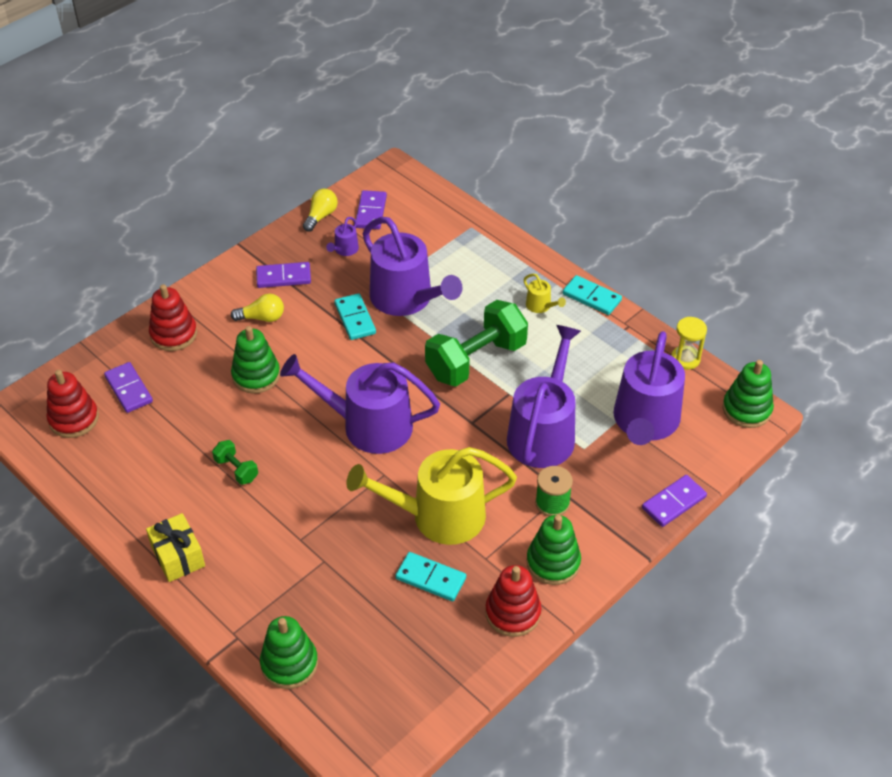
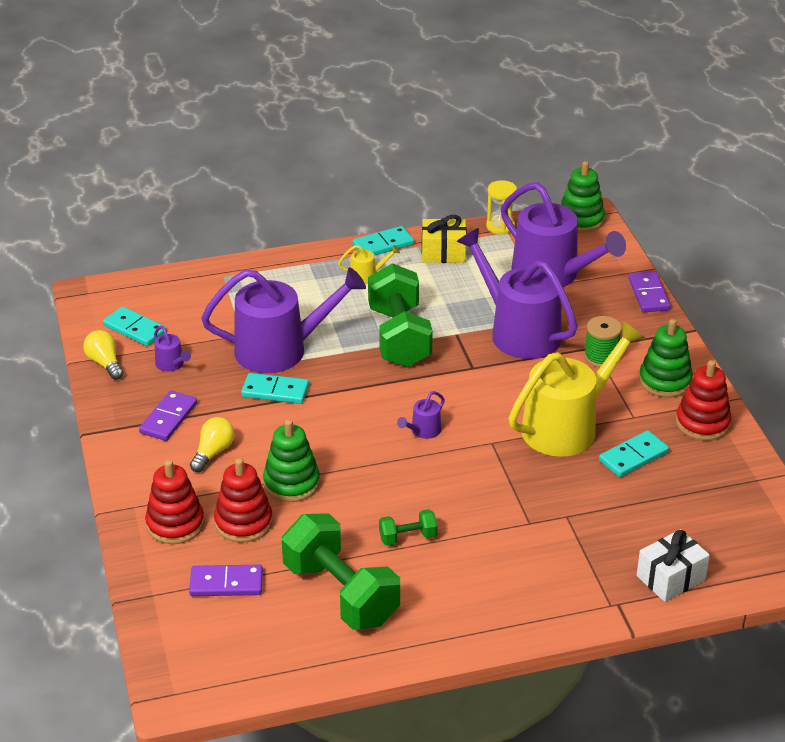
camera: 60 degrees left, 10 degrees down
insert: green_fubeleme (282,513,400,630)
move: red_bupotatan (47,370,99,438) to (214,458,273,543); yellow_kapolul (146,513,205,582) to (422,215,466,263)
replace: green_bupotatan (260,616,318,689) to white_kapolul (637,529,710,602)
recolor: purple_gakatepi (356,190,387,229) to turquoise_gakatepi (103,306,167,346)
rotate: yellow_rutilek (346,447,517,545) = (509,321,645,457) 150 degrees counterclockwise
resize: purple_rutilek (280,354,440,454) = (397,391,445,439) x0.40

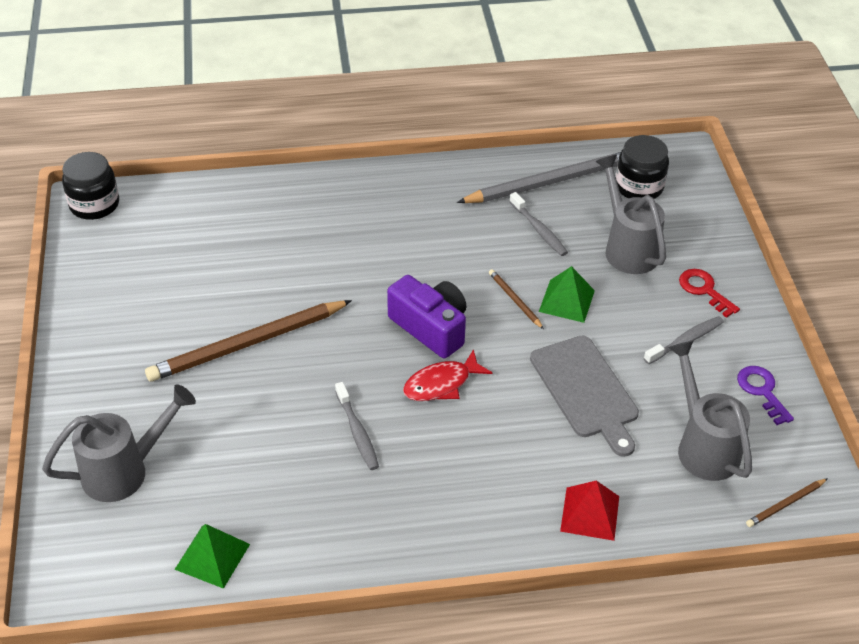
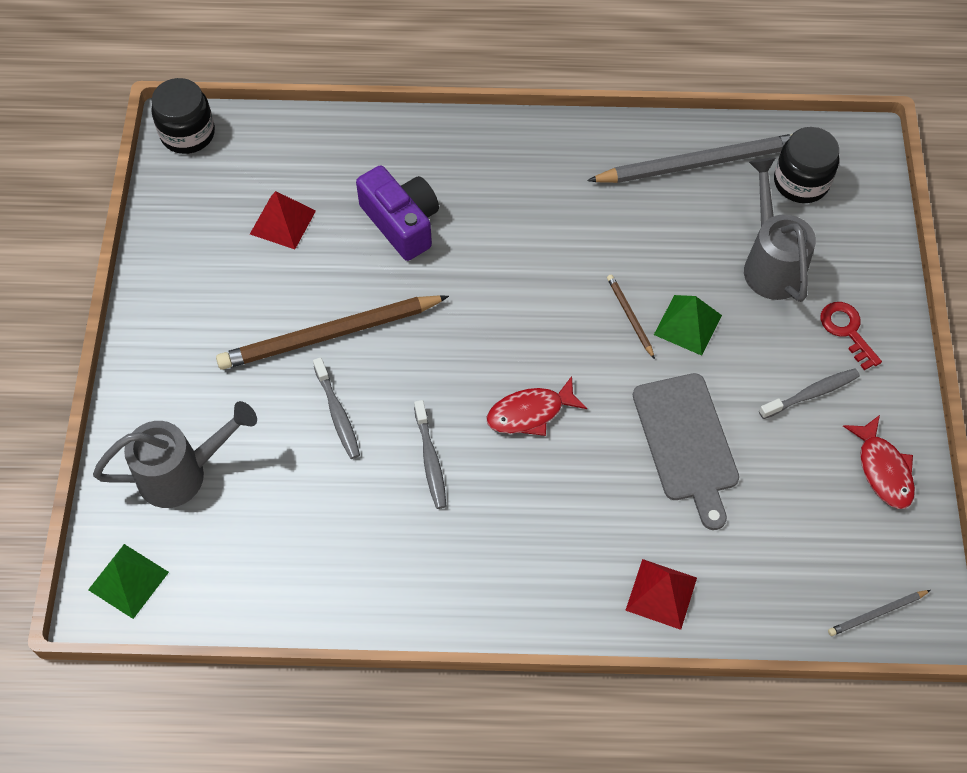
camera: 10 degrees right, 15 degrees up
delete: grey_rutilek (668,341,752,481)
insert: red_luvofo (250,191,316,249)
move: green_luvofo (174,524,250,589) to (88,544,169,619); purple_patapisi (387,275,466,358) to (356,165,439,261); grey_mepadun (509,192,568,256) to (313,357,360,459)
replace: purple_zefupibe (737,366,794,425) to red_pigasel (843,415,915,509)
recolor: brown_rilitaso (746,478,828,527) to grey_rilitaso (828,590,931,636)

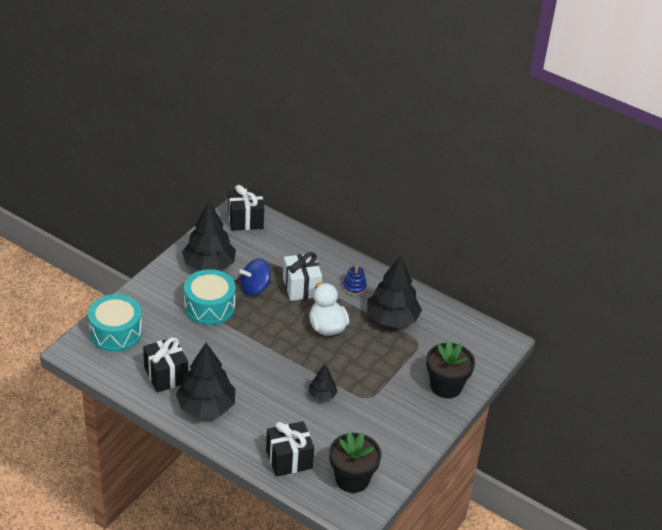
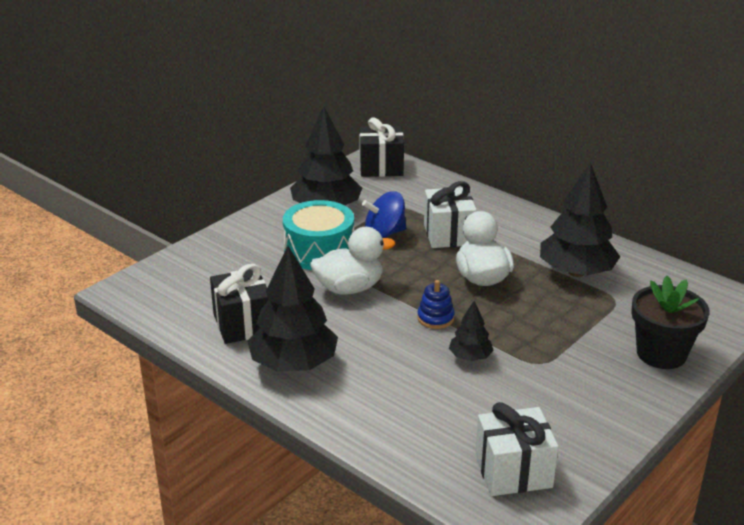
camera: 10 degrees right, 10 degrees down
delete: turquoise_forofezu (88,294,142,352); black_kapolul (266,421,314,477)
insert: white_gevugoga (310,227,395,295)
move: blue_bupotatan (343,265,367,295) to (417,280,455,329)
replace: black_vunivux (329,432,382,493) to white_kapolul (475,402,559,496)

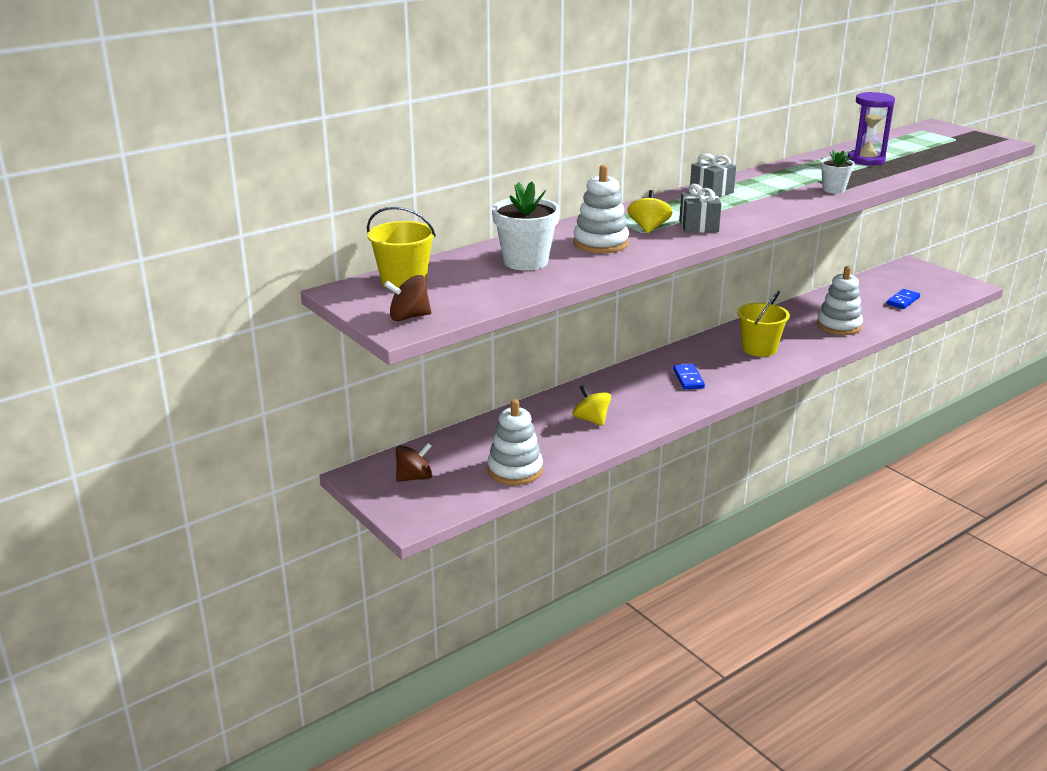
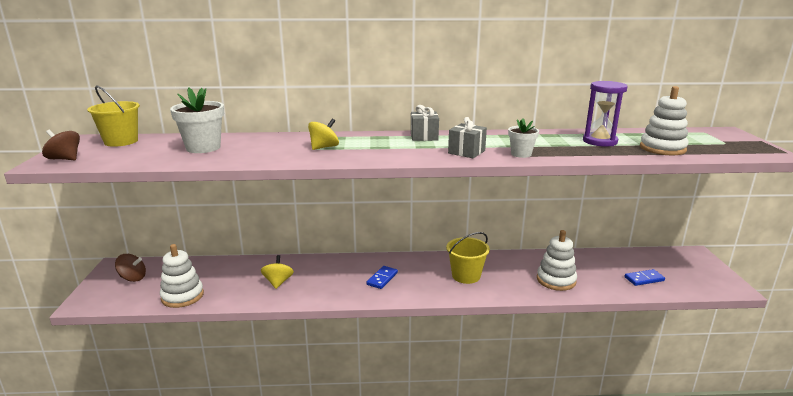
camera: 35 degrees right, 5 degrees down
move: white_bupotatan (573,165,629,253) to (640,86,688,155); grey_kapolul (679,184,722,233) to (448,117,487,158)

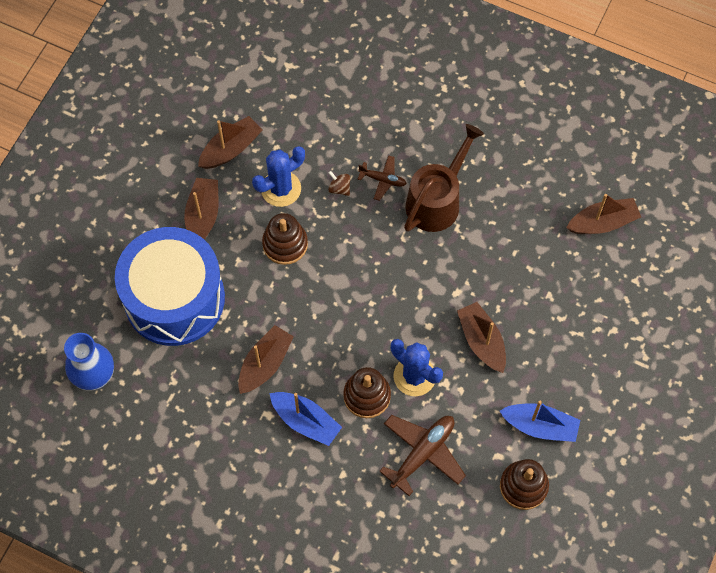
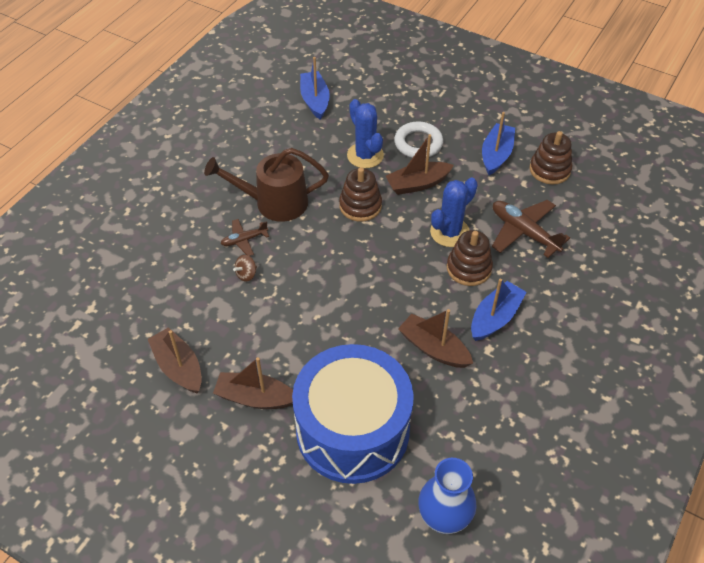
camera: 85 degrees left, 15 degrees down
insert: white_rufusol (394,122,443,158)
move: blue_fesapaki (252,146,305,207) to (347,99,384,168); brown_bupotatan (262,213,308,265) to (339,167,382,222)
recolor: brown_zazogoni (566,194,641,234) to blue_zazogoni (300,57,330,120)
rotate: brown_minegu (358,155,407,201) = (221,219,269,256) 135 degrees counterclockwise; brown_rutilek (404,124,484,232) = (204,148,329,222) 45 degrees counterclockwise

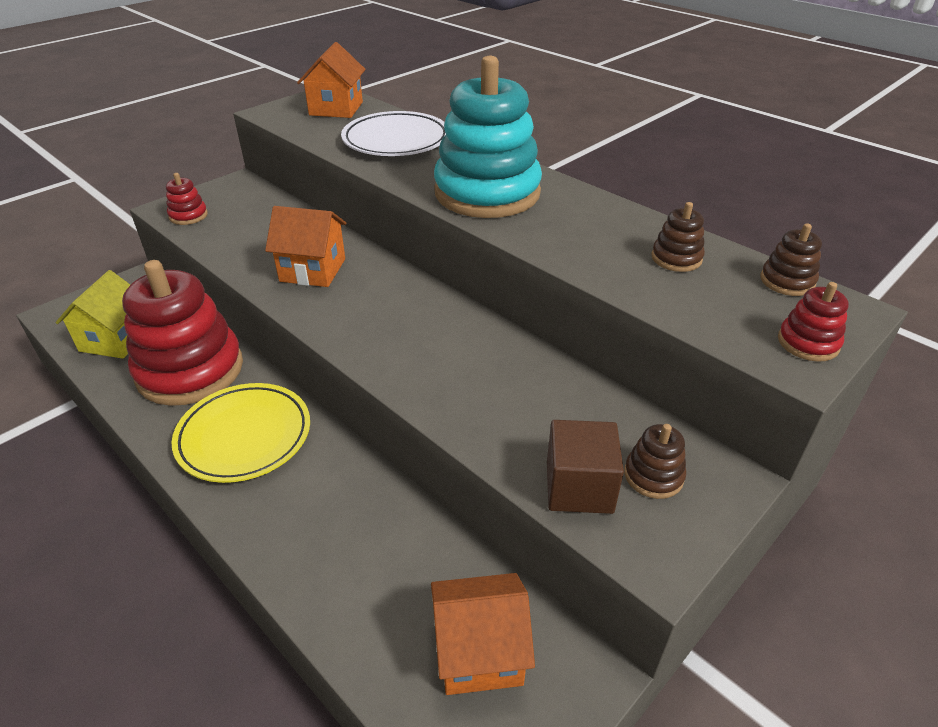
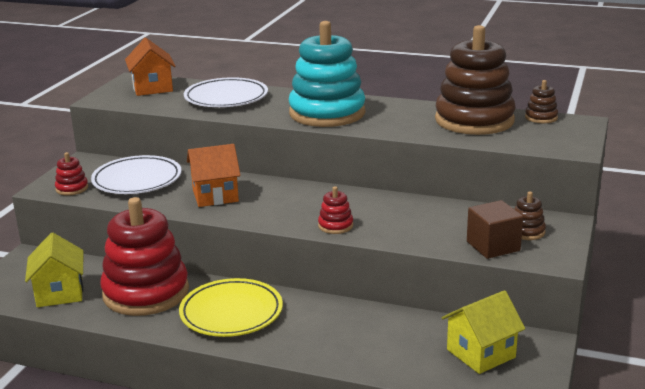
camera: 25 degrees left, 15 degrees down
insert: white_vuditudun (91,155,182,194)
move: red_bupotatan (778,282,849,362) to (318,187,353,234)
recolor: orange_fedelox (431,573,535,695) to yellow_fedelox (442,290,525,374)
resize: brown_bupotatan (651,202,705,272) = (435,25,516,135) x2.45

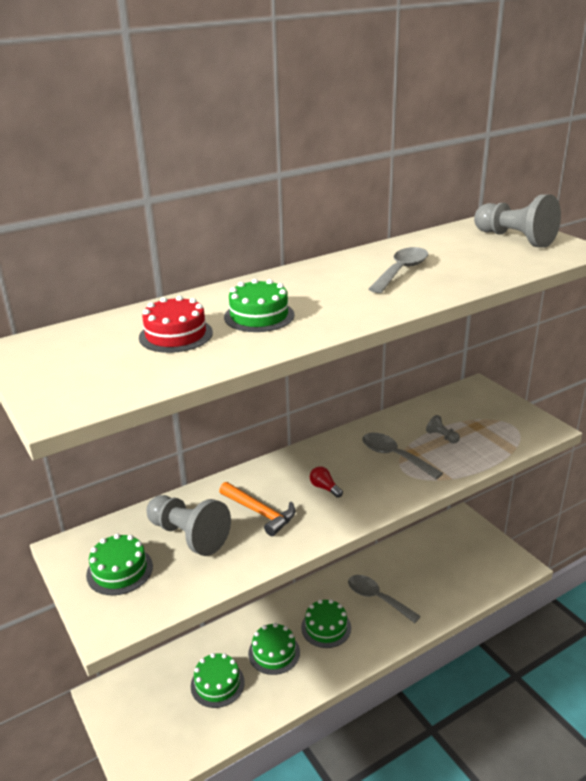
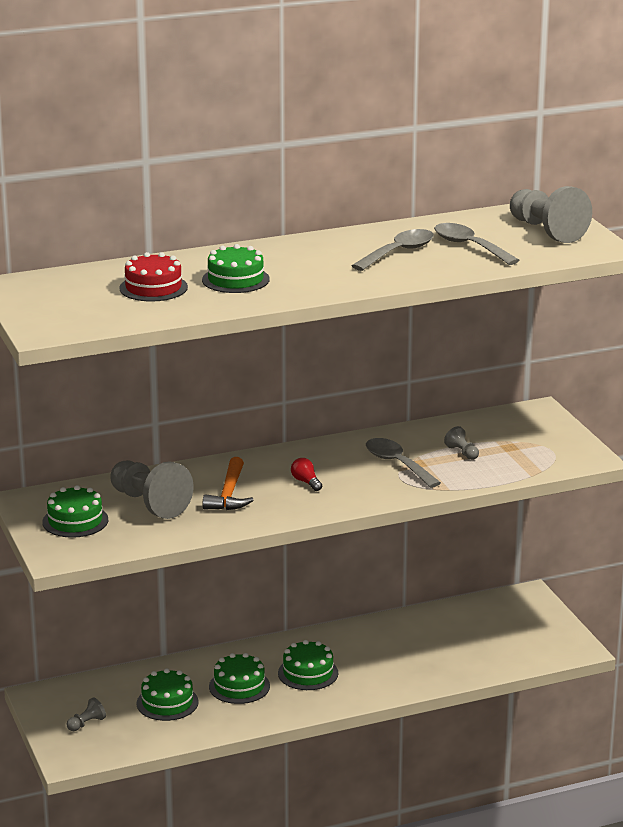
camera: 10 degrees right, 5 degrees down
insert: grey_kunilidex (67,697,106,731)
move: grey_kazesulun (348,575,421,623) to (434,223,520,265)
rotate: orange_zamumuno (219,482,295,536) = (203,457,253,510) 45 degrees clockwise

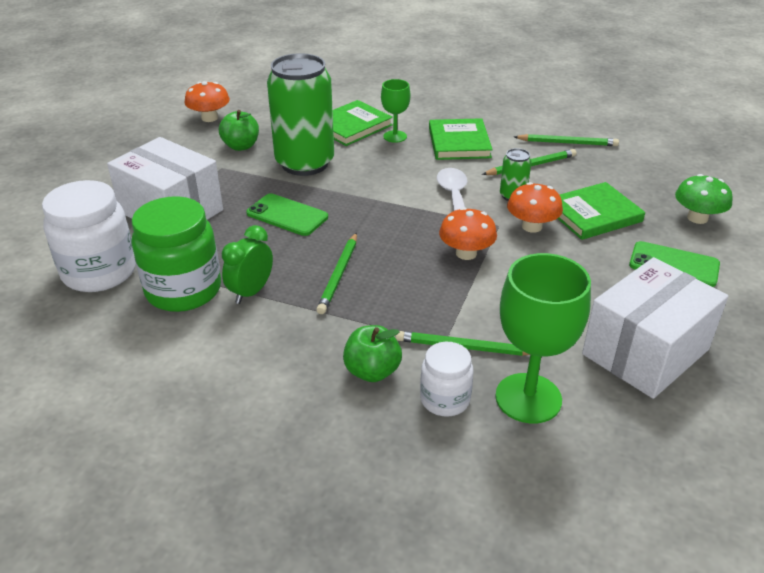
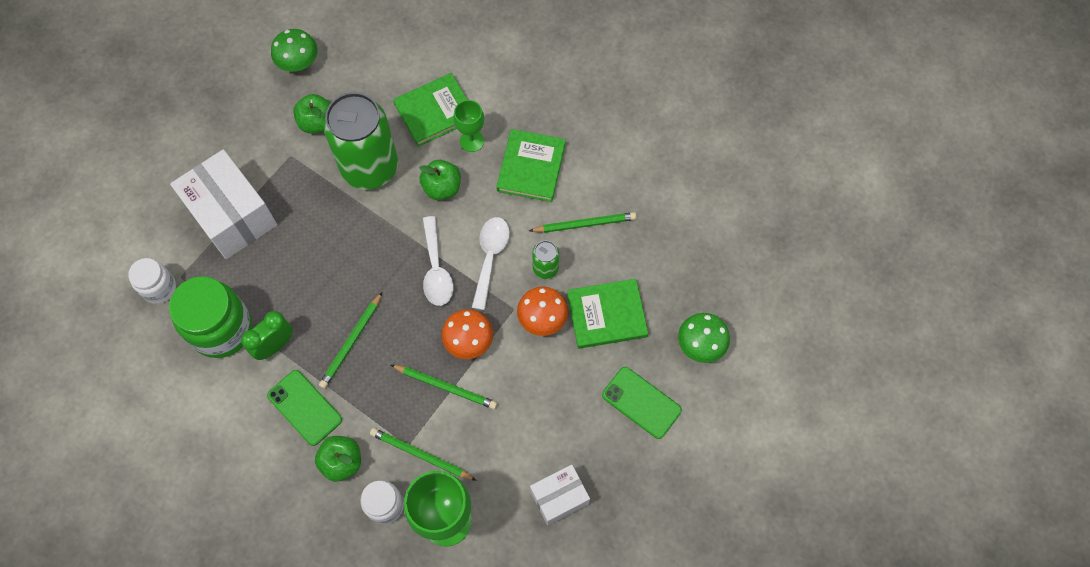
camera: 15 degrees right, 30 degrees up
insert: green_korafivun (419,160,461,200); white_kazesulun (423,216,453,306)
move: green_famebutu (246,193,328,236) to (267,370,342,446); green_rilitaso (514,134,619,146) to (391,365,497,409)
recolor: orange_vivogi (185,81,230,122) to green_vivogi (271,29,318,72)
resize: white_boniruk (42,180,136,292) = (128,258,176,304) x0.56; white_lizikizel (582,257,728,399) = (530,464,590,525) x0.57

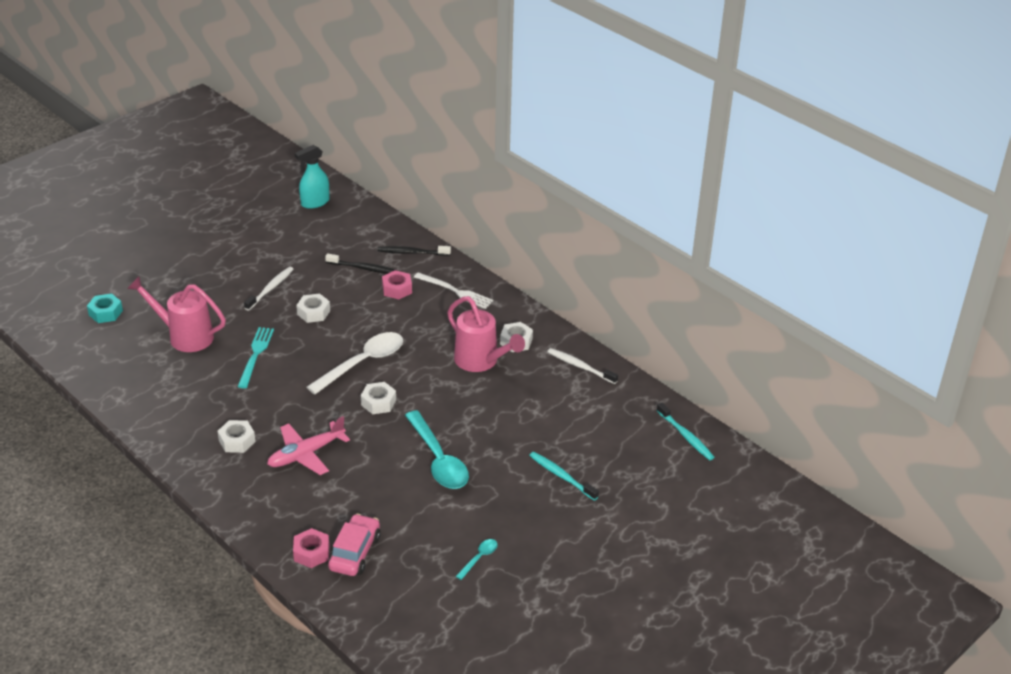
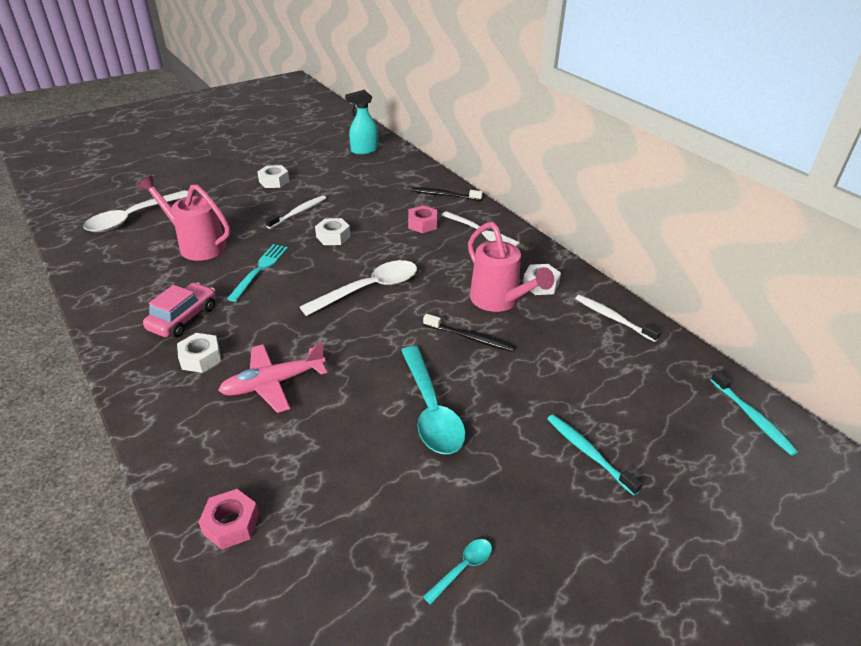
camera: 10 degrees right, 0 degrees up
move: black_mepadun (325,253,398,274) to (423,314,516,352); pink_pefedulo (328,514,381,576) to (143,283,216,338); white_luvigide (361,382,396,414) to (257,165,289,188)
replace: turquoise_luvigide (87,294,123,323) to white_kazesulun (83,190,188,232)

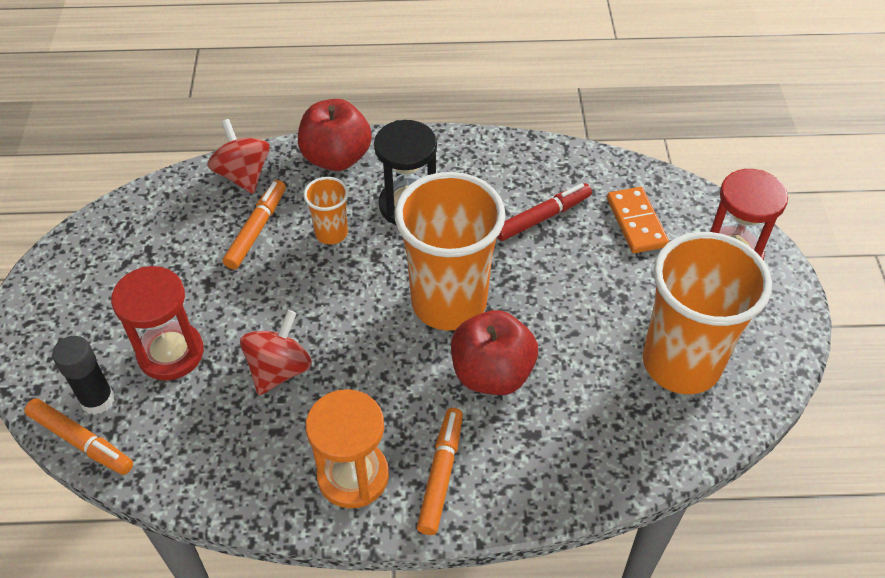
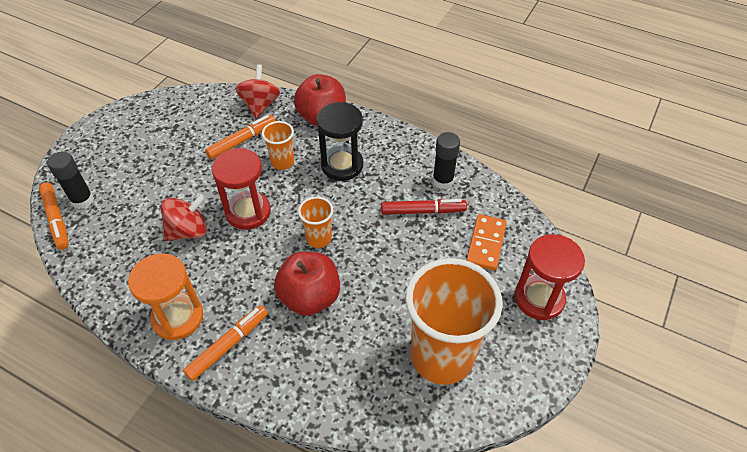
camera: 30 degrees right, 0 degrees up
insert: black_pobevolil (432,132,460,189)
move: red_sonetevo (111,266,204,380) to (212,148,271,230)
resize: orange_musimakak (394,172,506,331) = (298,197,333,248) x0.46

